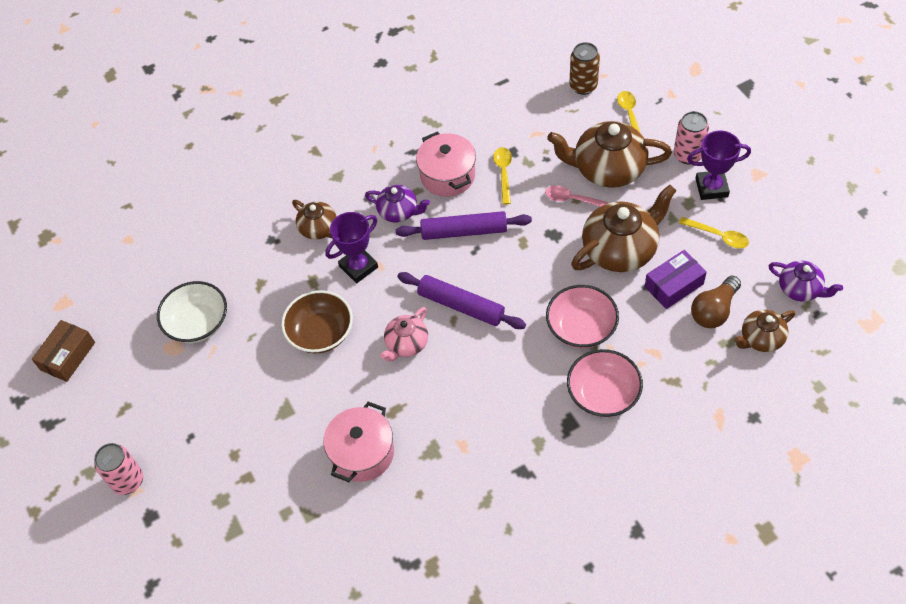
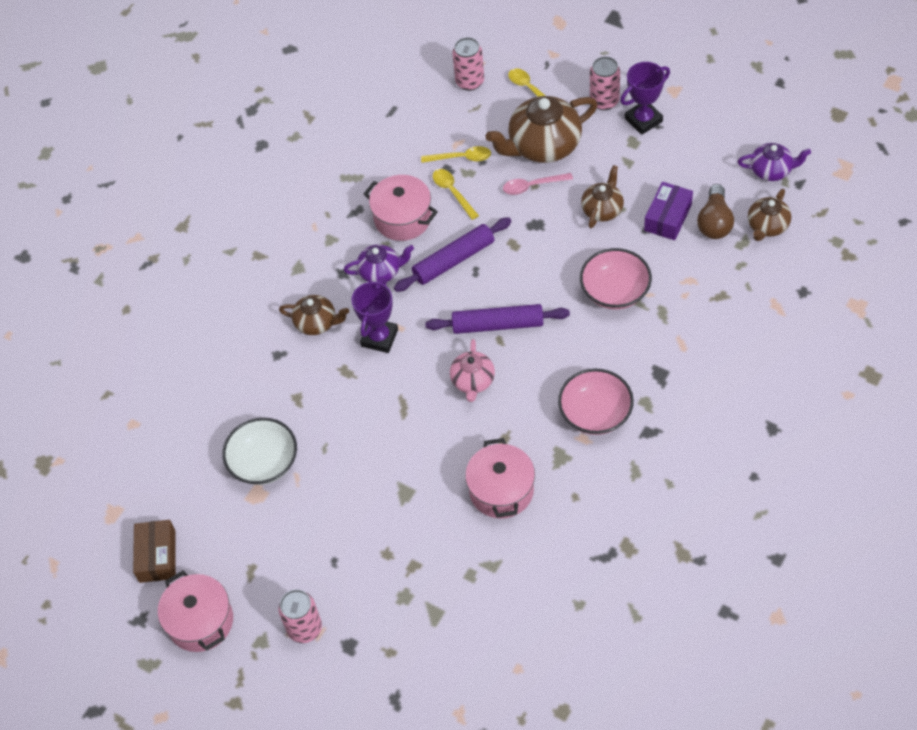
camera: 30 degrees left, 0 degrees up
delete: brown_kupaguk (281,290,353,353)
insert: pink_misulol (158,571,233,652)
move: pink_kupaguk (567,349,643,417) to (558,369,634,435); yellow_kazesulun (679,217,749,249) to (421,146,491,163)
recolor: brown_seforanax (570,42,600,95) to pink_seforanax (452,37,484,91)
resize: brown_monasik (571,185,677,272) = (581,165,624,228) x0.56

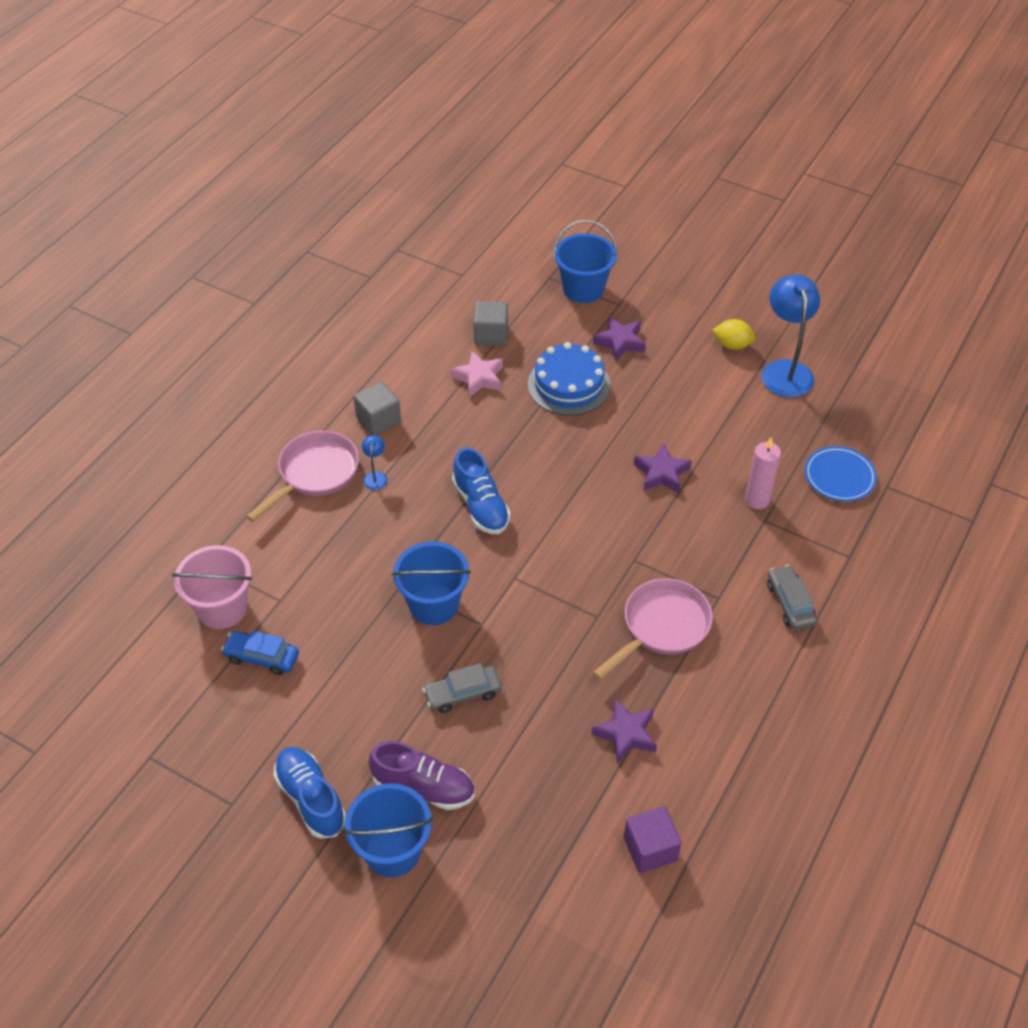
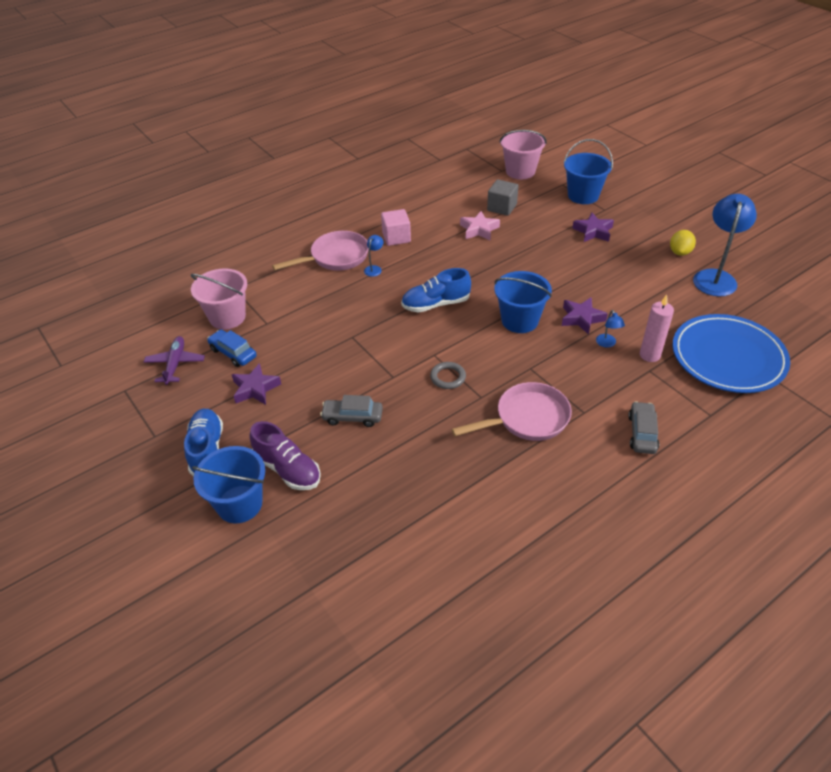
camera: 25 degrees right, 5 degrees down
delete: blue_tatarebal (528,342,611,416); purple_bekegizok (624,807,681,873)
insert: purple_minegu (144,336,205,385); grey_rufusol (430,362,466,389); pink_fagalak (500,130,547,179); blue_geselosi (596,310,625,348)
move: blue_fagalak (392,542,471,625) to (494,271,552,333); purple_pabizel (592,699,657,764) to (232,363,281,405)
recolor: grey_bekegizok (353,381,401,435) to pink_bekegizok (381,209,411,246)
rotate: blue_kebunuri (452,447,511,534) = (401,268,471,313) 75 degrees clockwise; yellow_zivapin (712,319,756,350) = (670,230,696,256) 75 degrees clockwise
resize: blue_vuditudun (805,446,877,501) = (672,314,790,393) x1.85

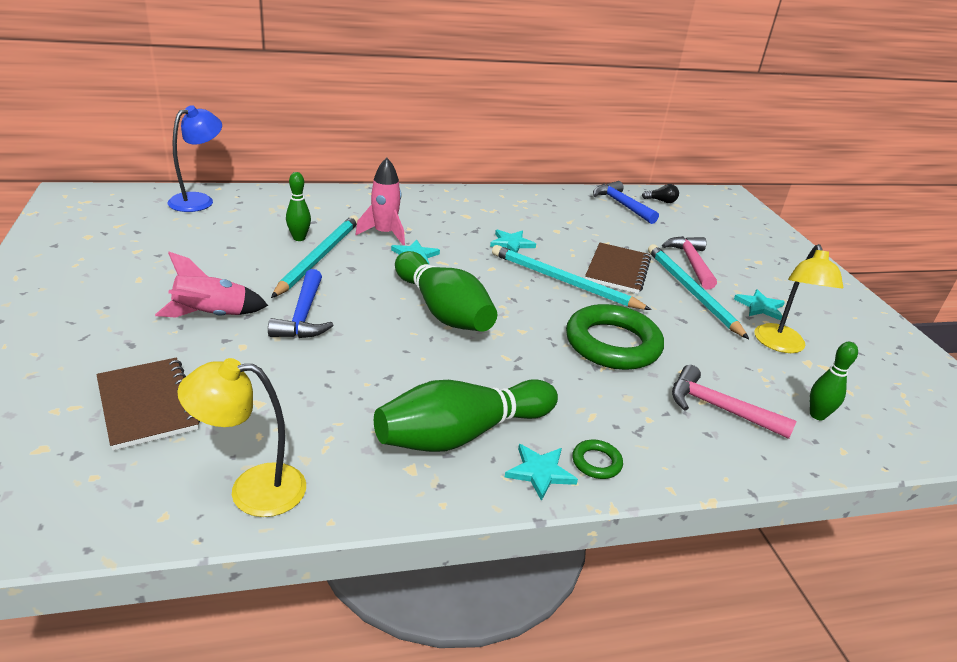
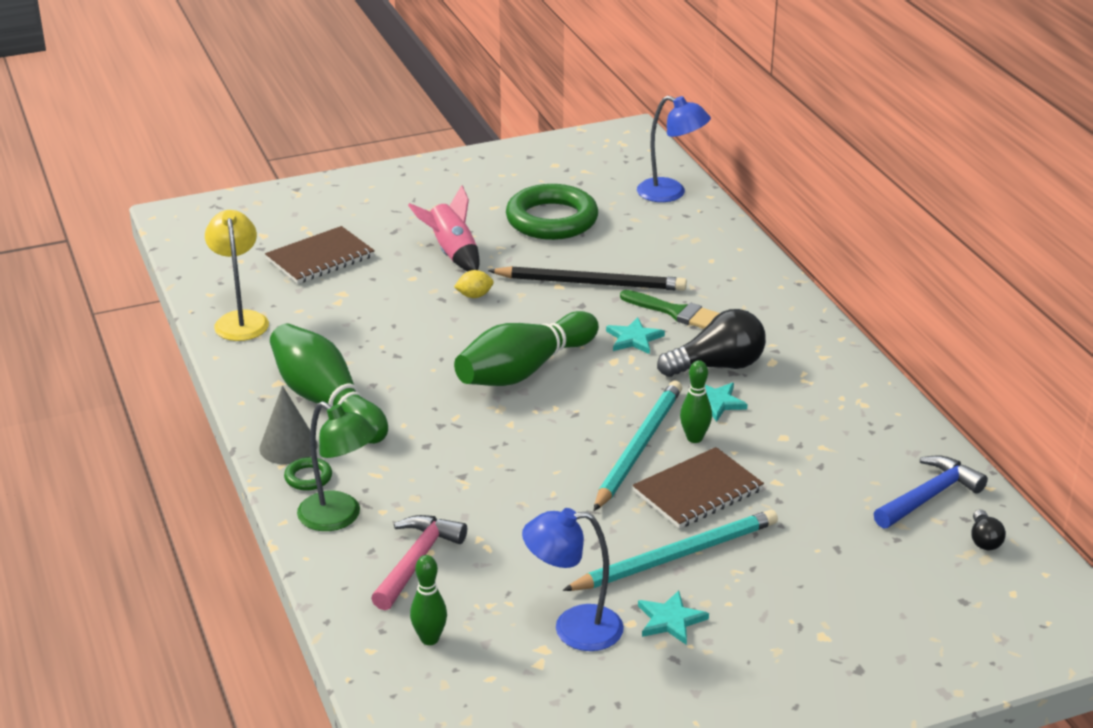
camera: 85 degrees right, 0 degrees up
delete: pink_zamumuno (662,236,717,290)
insert: green_geselosi (297,401,377,531); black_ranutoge (657,309,766,377)
move: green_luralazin (286,172,311,241) to (680,360,712,443); green_rufusol (566,304,664,370) to (506,184,598,240)
replace: blue_zamumuno (268,269,334,338) to yellow_zivapin (454,270,494,298); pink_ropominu (355,158,405,245) to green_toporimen (620,290,720,329); turquoise_pabizel (505,444,578,501) to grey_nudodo (259,386,318,465)
recolor: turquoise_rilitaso (271,215,359,298) to black_rilitaso (488,266,687,291); yellow_geselosi (754,244,843,353) to blue_geselosi (522,508,624,651)
rotate: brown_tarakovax (585,243,651,294) = (633,447,764,529) 45 degrees counterclockwise

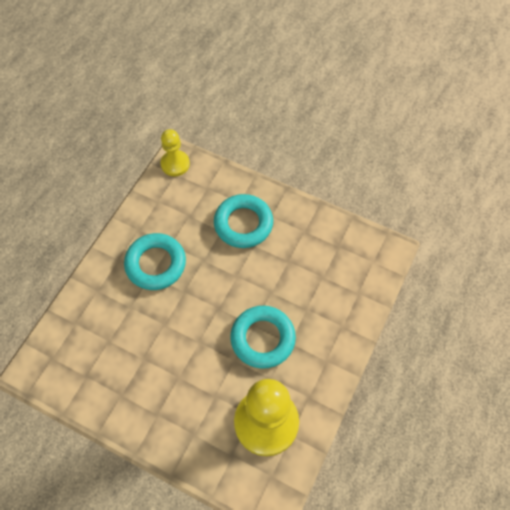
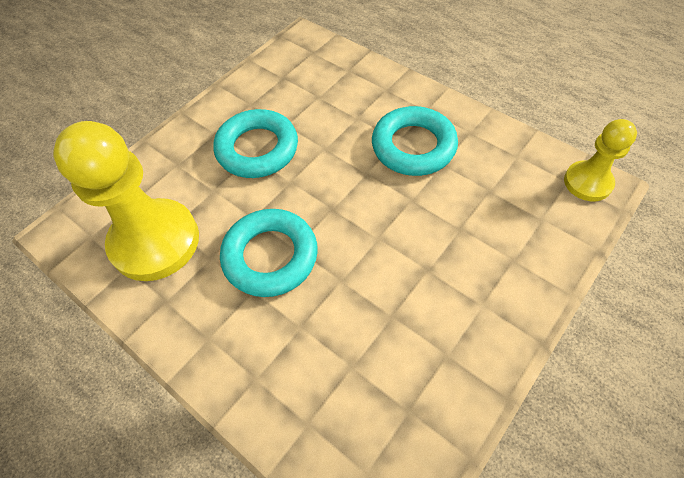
camera: 105 degrees right, 5 degrees down
move: turquoise_rufusol (214,194,273,248) to (213,109,298,178)

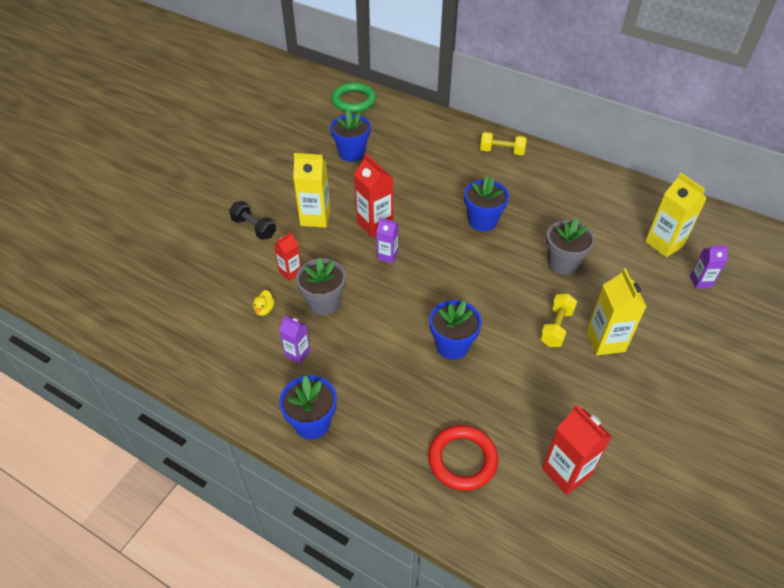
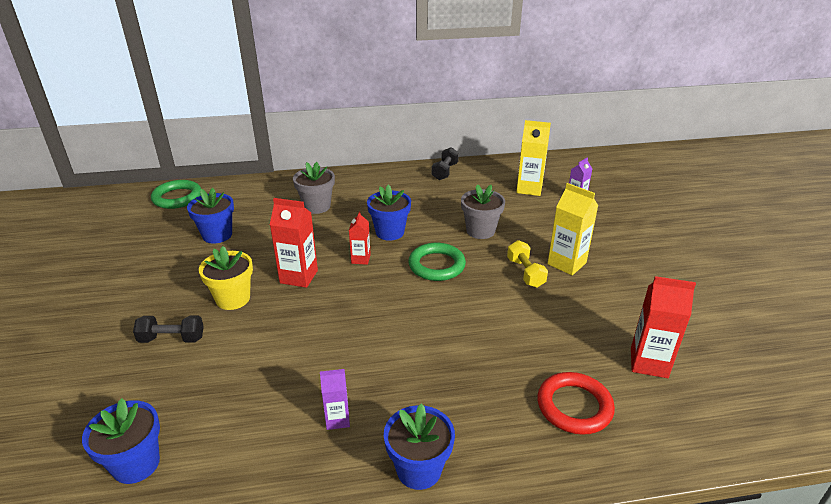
camera: 40 degrees left, 15 degrees down
delete: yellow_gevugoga (253,290,275,316); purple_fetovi (377,218,399,264); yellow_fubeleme (480,132,527,155)
insert: green_rufusol (408,243,466,281); black_fubeleme (432,147,459,180)
move: red_fetovi (274,232,302,281) to (349,211,371,265); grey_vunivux (296,258,346,315) to (293,162,335,214); blue_vunivux (429,300,482,360) to (82,398,160,484)
replace: yellow_fetovi (293,153,331,228) to yellow_vunivux (199,246,253,310)

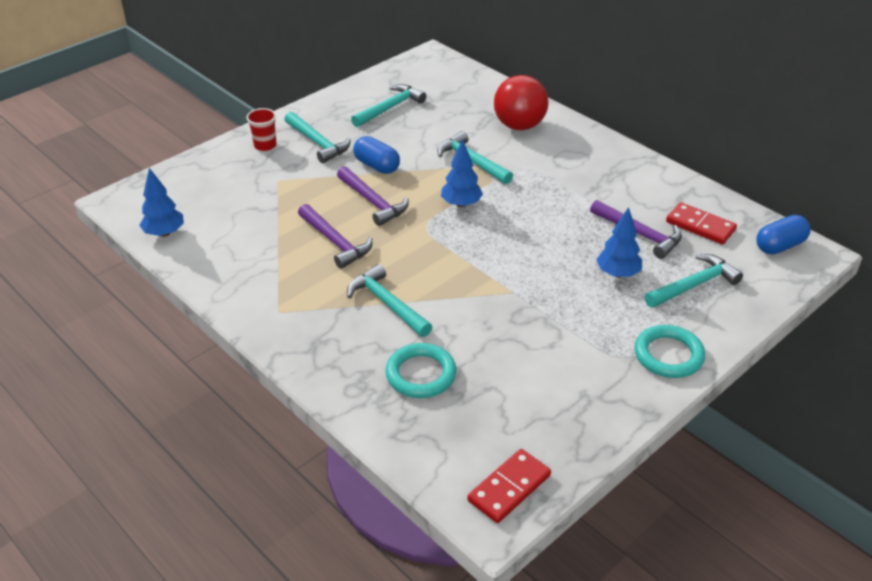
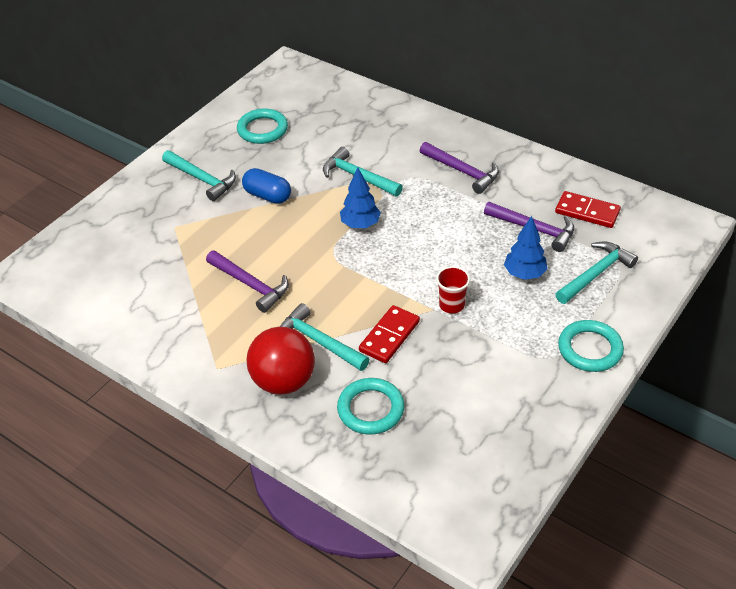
camera: 10 degrees left, 5 degrees up
delete: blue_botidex (139,168,184,237); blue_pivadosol (757,215,811,255)
move: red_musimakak (246,108,277,151) to (436,266,470,313); purple_zamumuno (337,166,409,226) to (420,142,499,194); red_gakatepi (468,449,551,523) to (359,305,420,363); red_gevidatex (494,75,548,130) to (247,327,315,395)
replace: turquoise_zamumuno (351,84,426,127) to turquoise_rufusol (237,108,288,144)

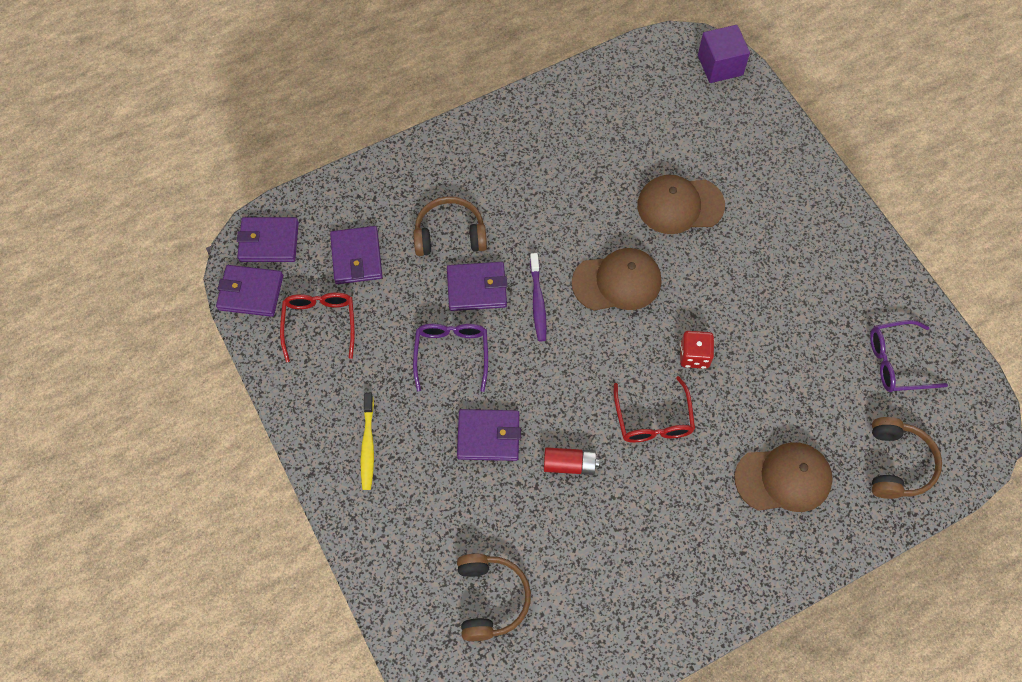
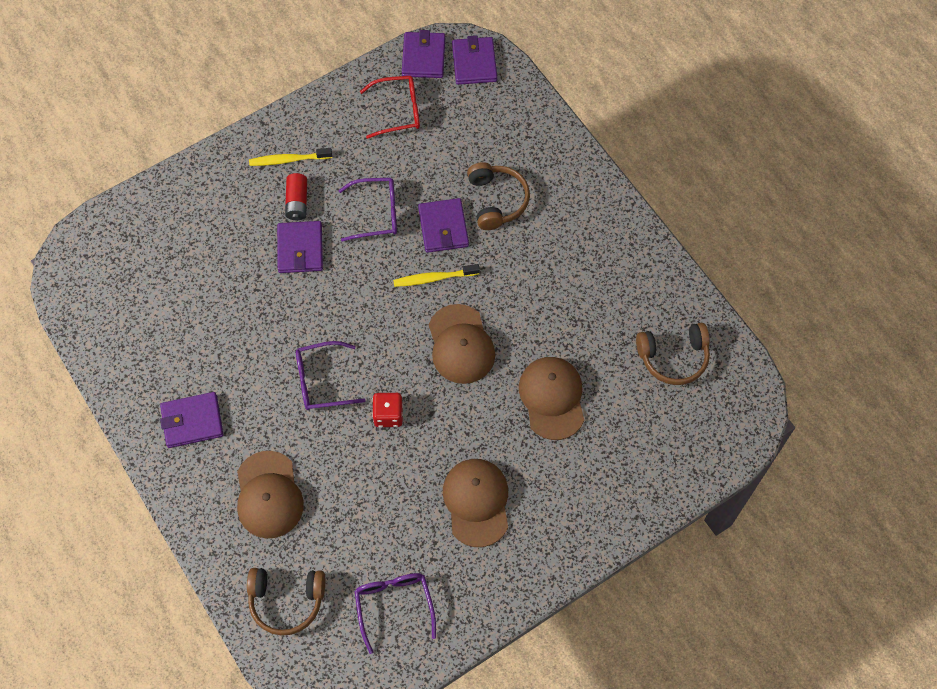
camera: 85 degrees right, 0 degrees up
delete: purple_bekegizok (698,25,750,83)
insert: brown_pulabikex (443,459,508,547)
move: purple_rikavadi (330,226,383,284) to (160,392,223,448); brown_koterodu (457,554,531,641) to (636,323,710,385); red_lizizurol (544,447,599,475) to (285,173,307,220)
recolor: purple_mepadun (530,253,547,341) to yellow_mepadun (393,264,480,287); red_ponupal (614,376,695,442) to purple_ponupal (296,341,366,410)

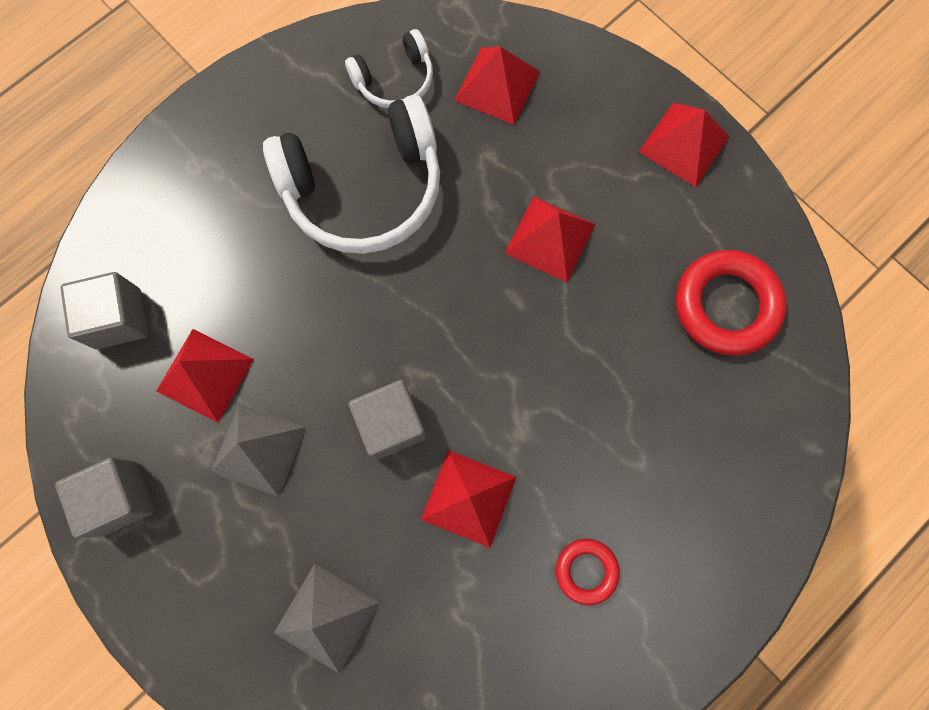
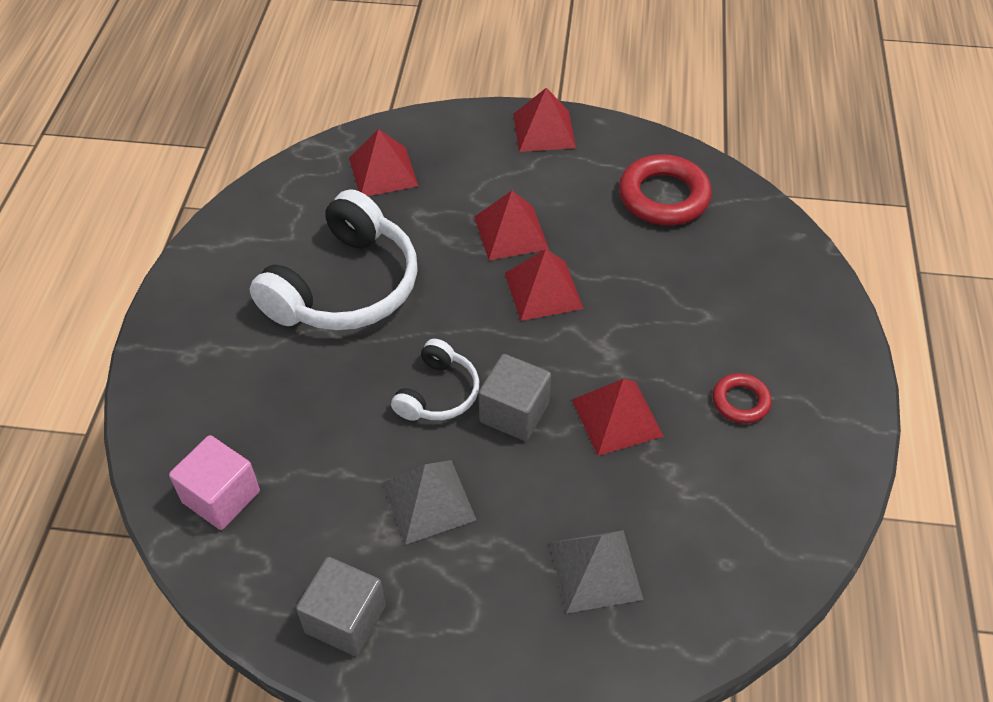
camera: 40 degrees left, 25 degrees down
move: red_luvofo (156,329,254,423) to (505,249,584,321); white_koterodu (345,29,433,108) to (391,339,479,421)
recolor: grey_bekegizok (61,272,148,350) to pink_bekegizok (169,435,260,530)

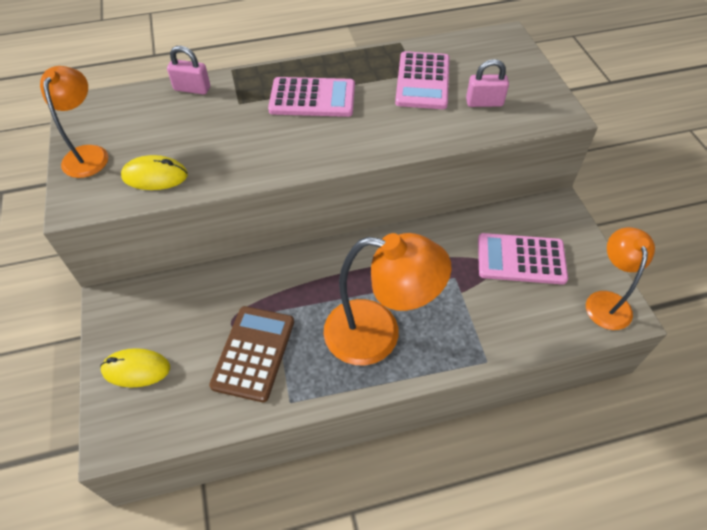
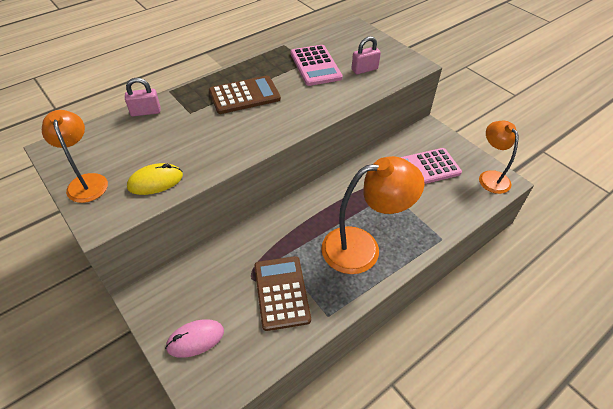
camera: 25 degrees left, 5 degrees down
recolor: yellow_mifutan (100,348,170,388) to pink_mifutan (165,319,224,358); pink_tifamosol (268,77,355,117) to brown_tifamosol (209,76,281,114)

